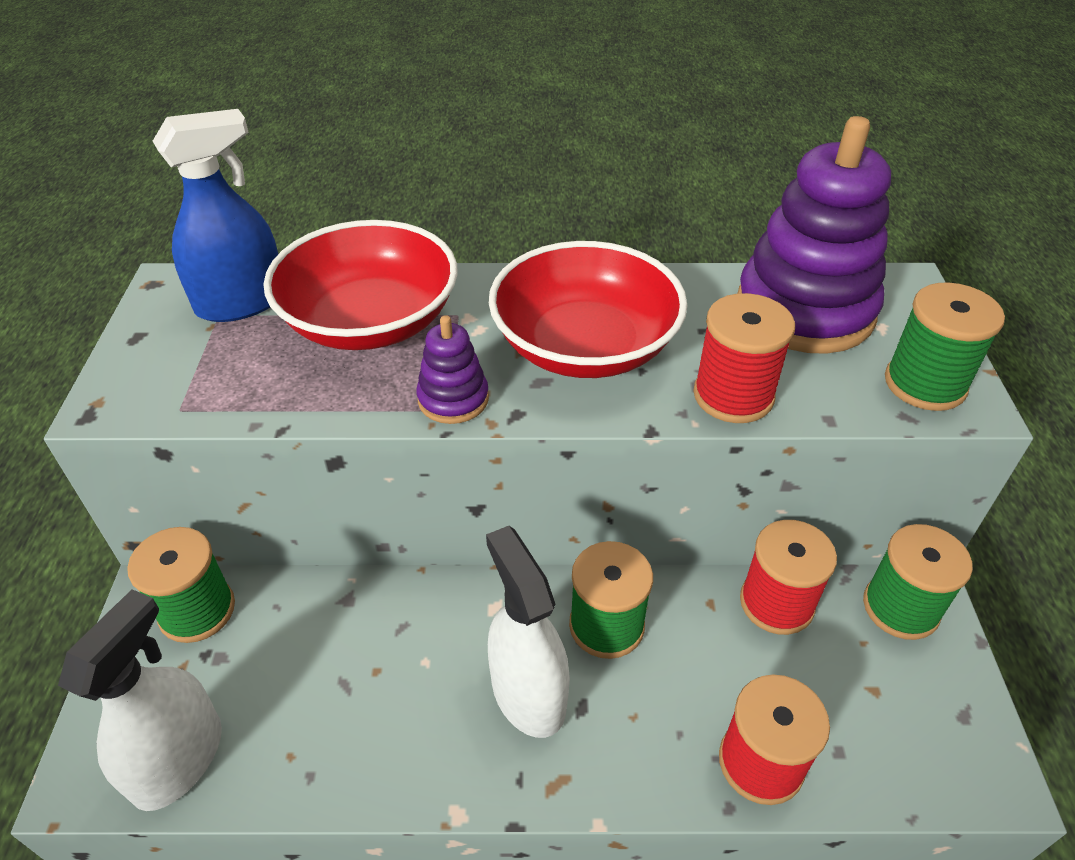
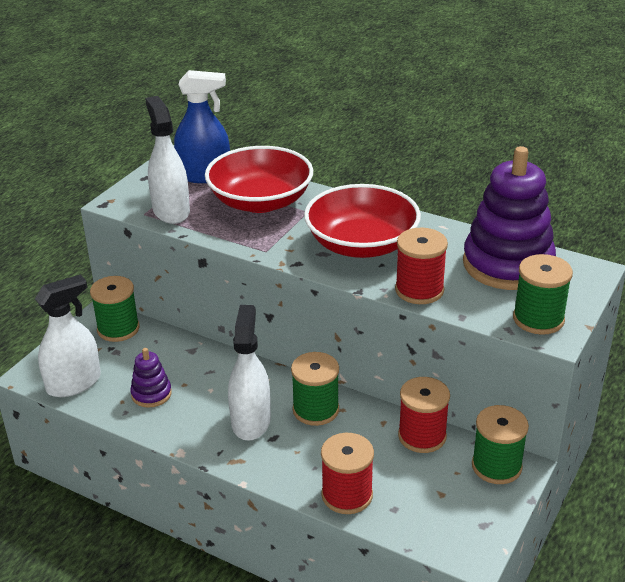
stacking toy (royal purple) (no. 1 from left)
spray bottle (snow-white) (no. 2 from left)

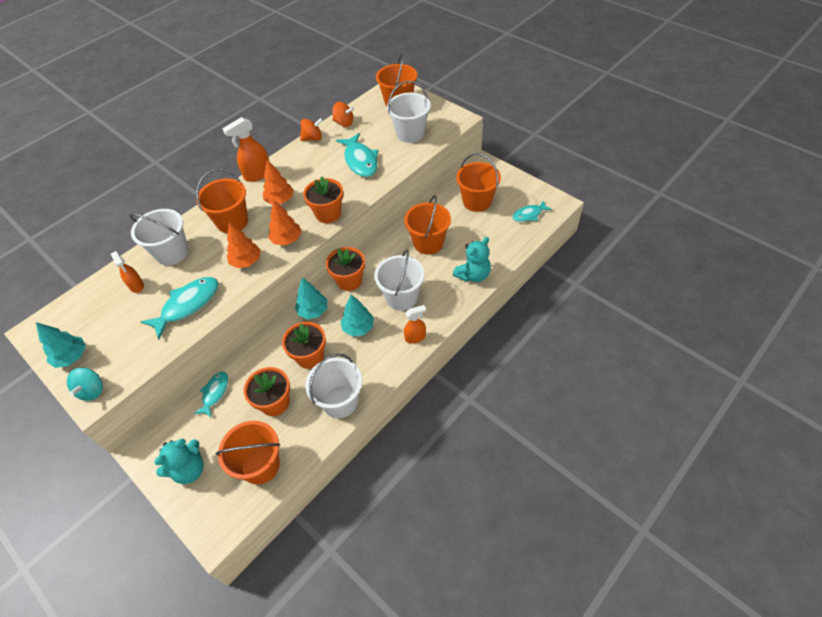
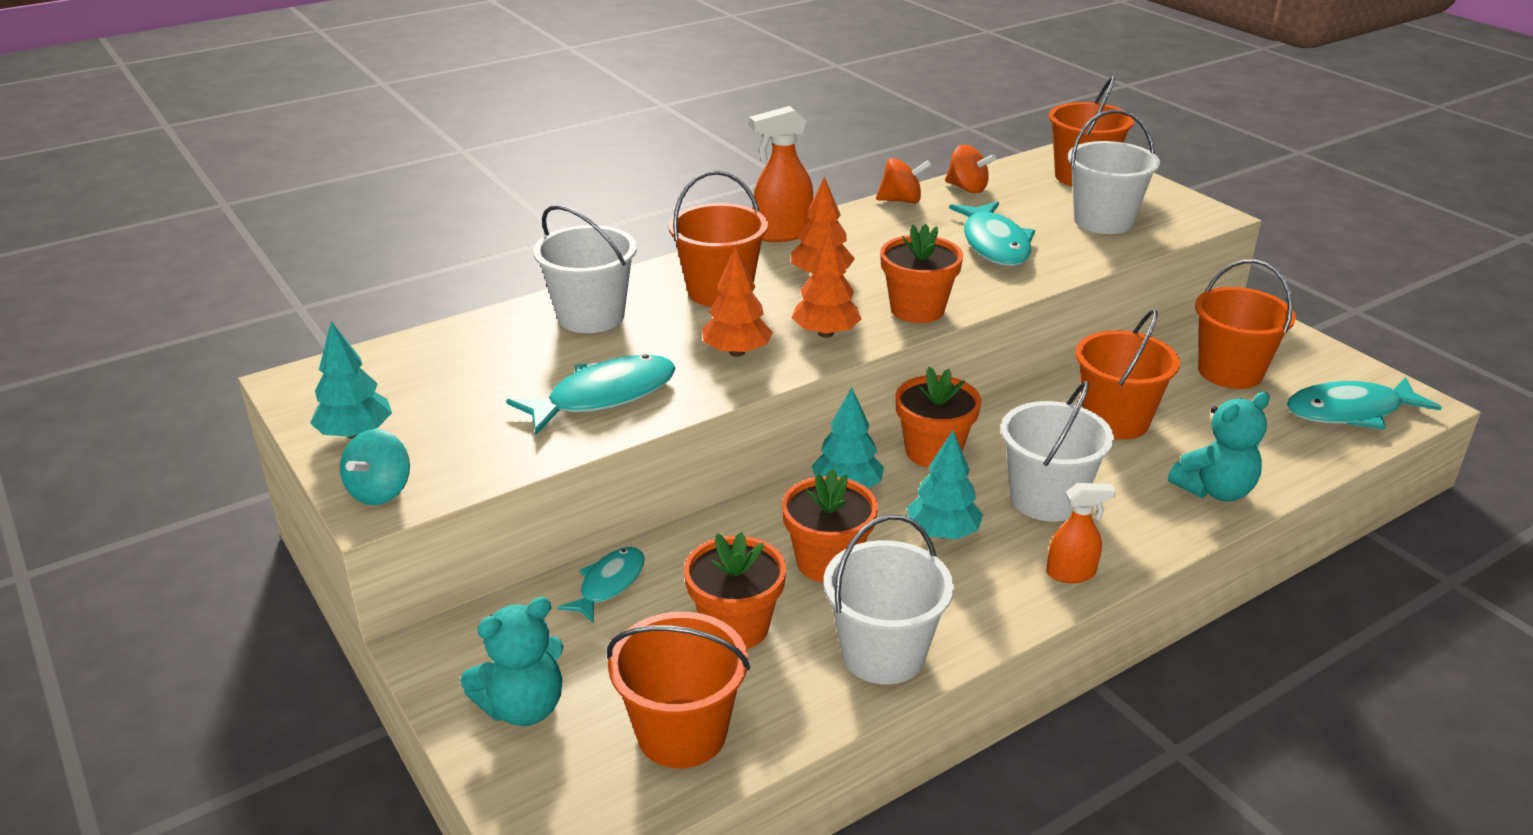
toy fish (turquoise) (no. 4 from left)
spray bottle (orange) (no. 1 from left in the first image)

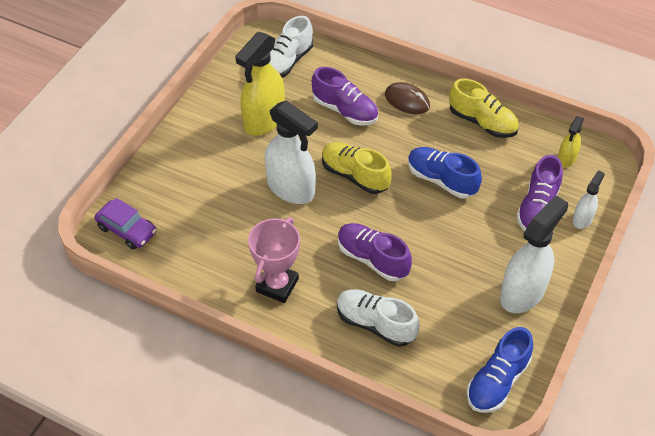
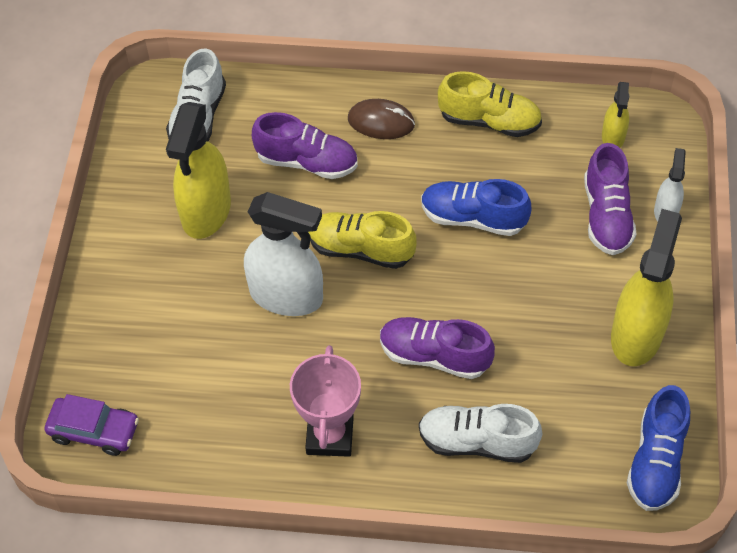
spray bottle (yellow) (no. 3 from left)

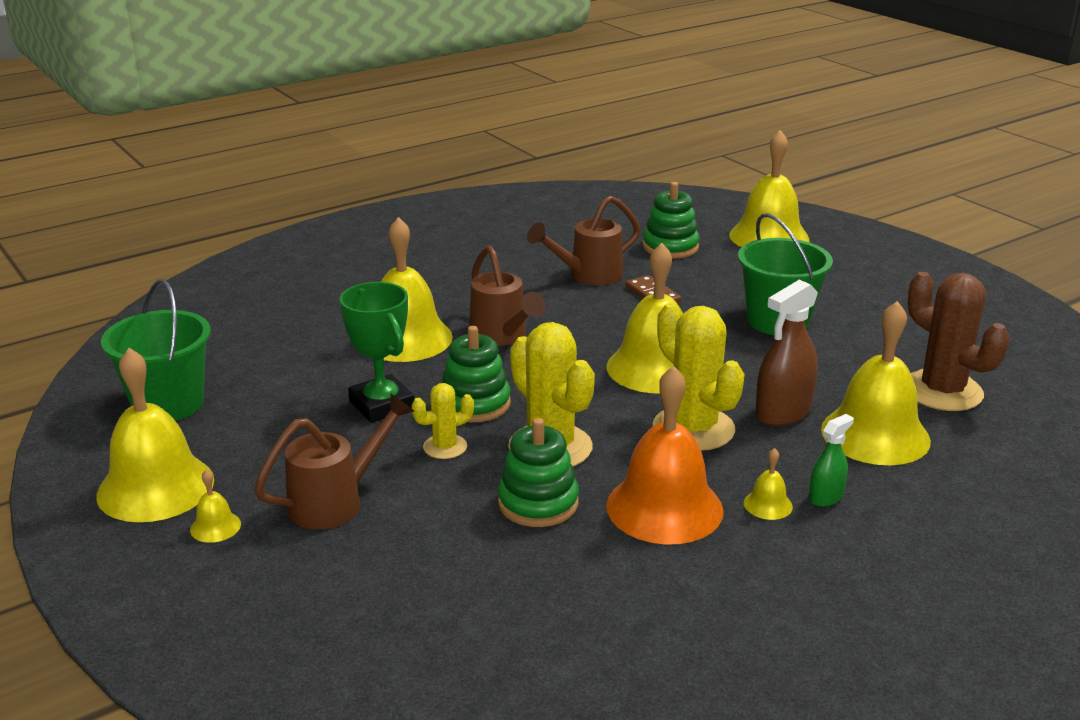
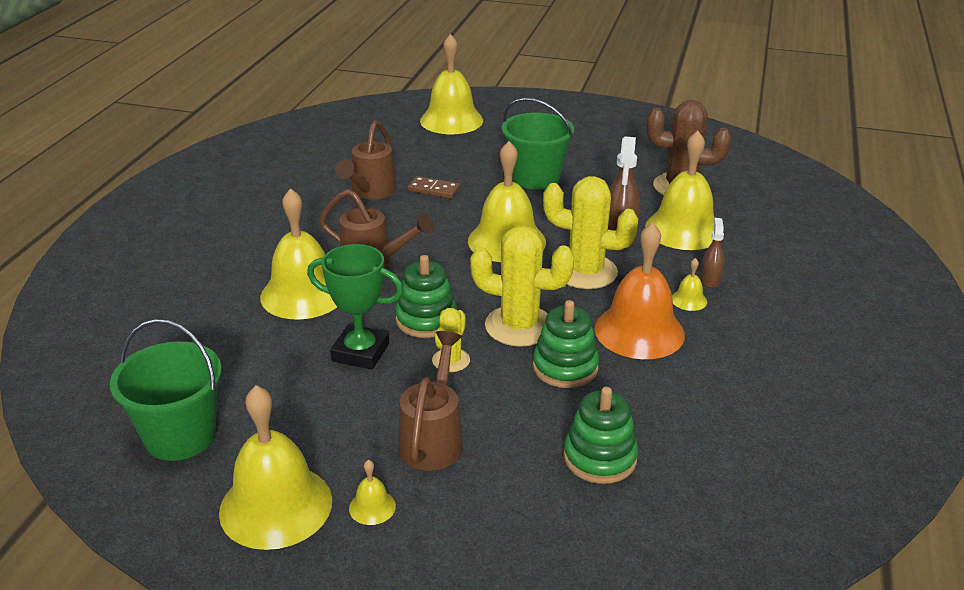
stacking toy (leaf-green) (no. 3 from left)
spray bottle (dark brown) (no. 2 from left)

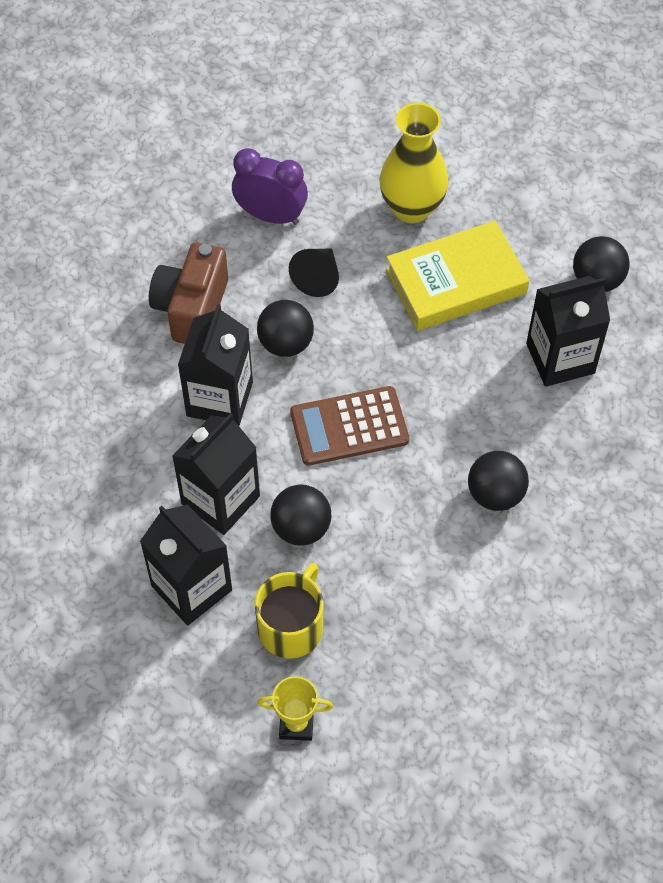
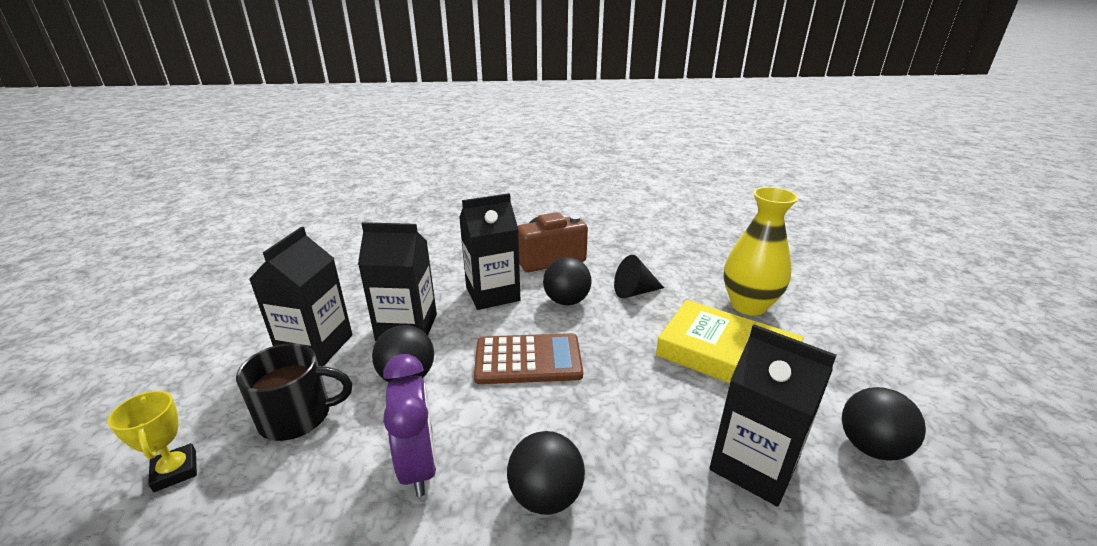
coffee mug (ebony)
bedside clock (royal purple)
adding machine (dark brown)

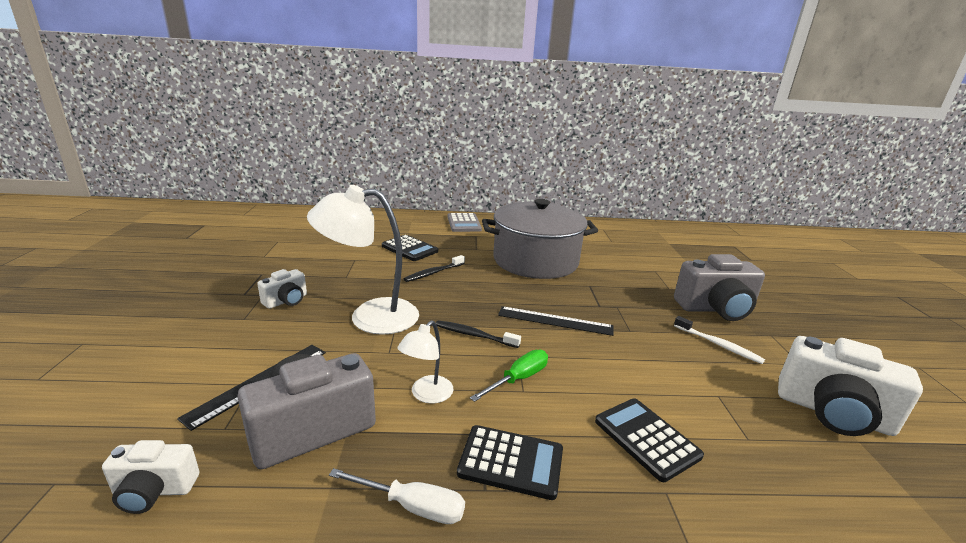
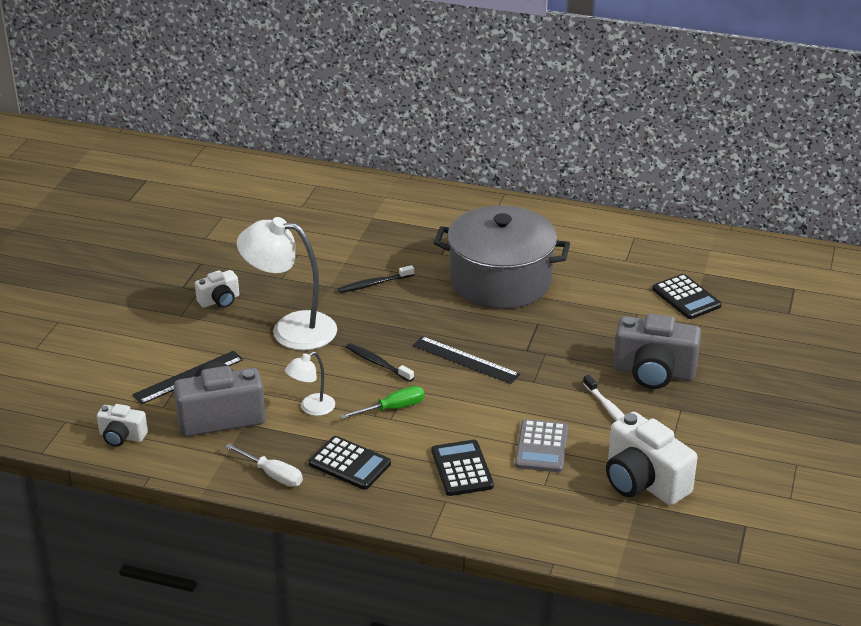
adding machine (grey)
adding machine (ebony) (no. 3 from left)

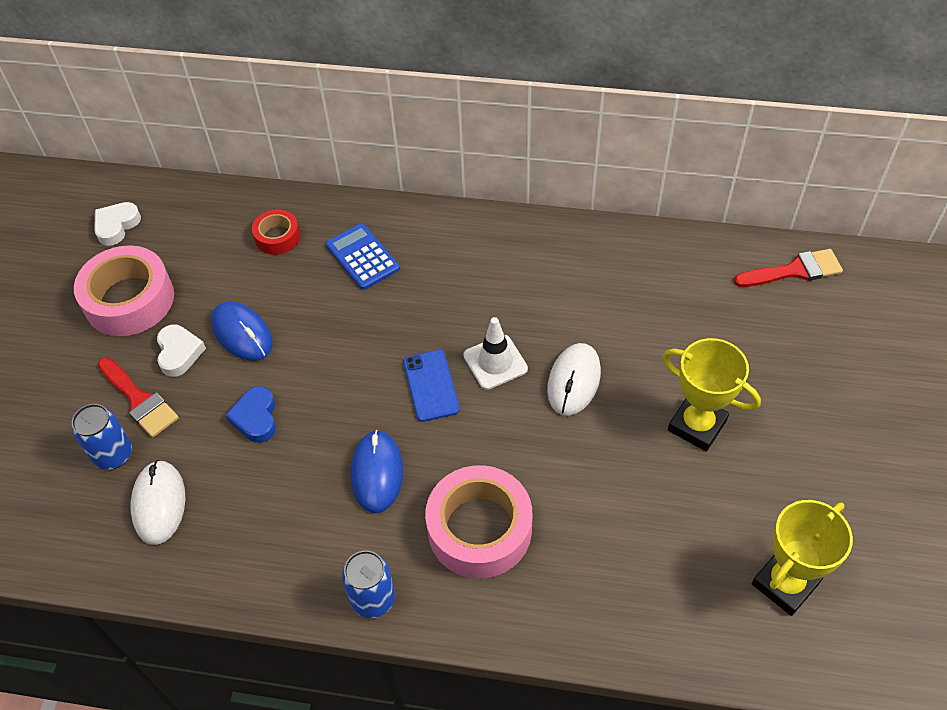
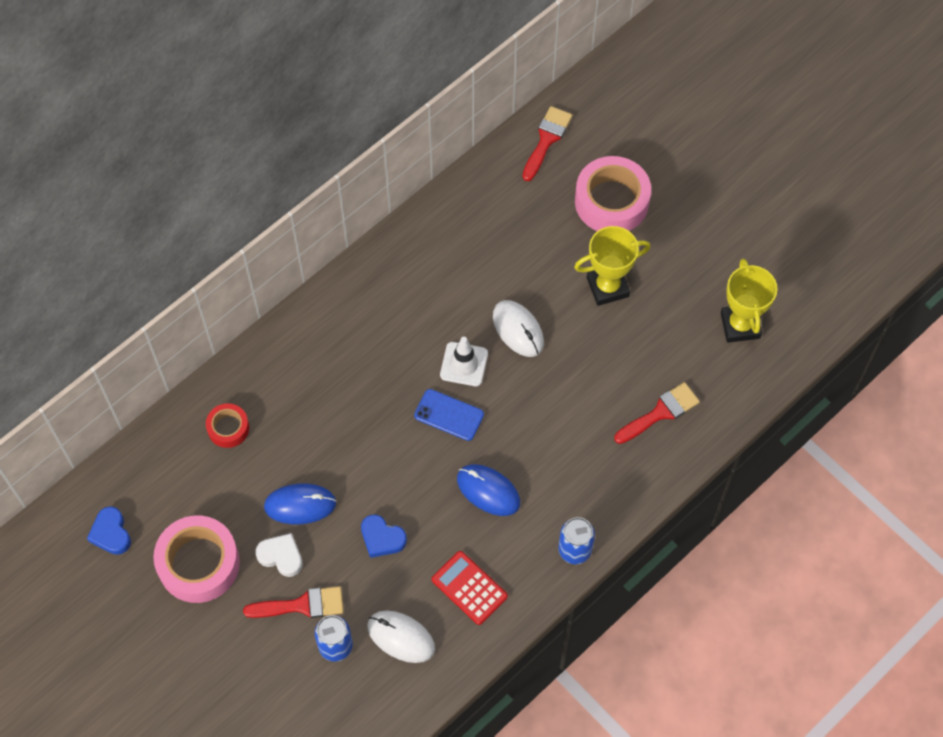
love heart (royal blue) (no. 1 from left)
adding machine (scarlet)
roll of tape (rose-pink) (no. 2 from left)
paintbrush (scarlet) (no. 3 from left)
adding machine (royal blue)

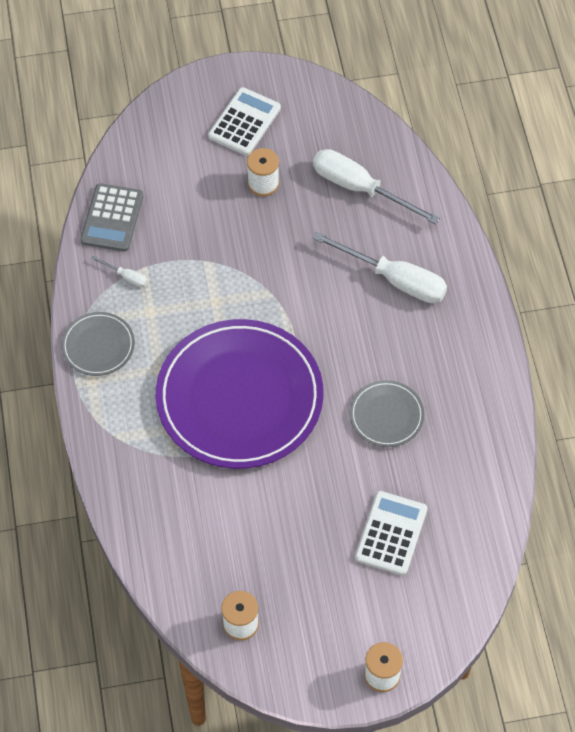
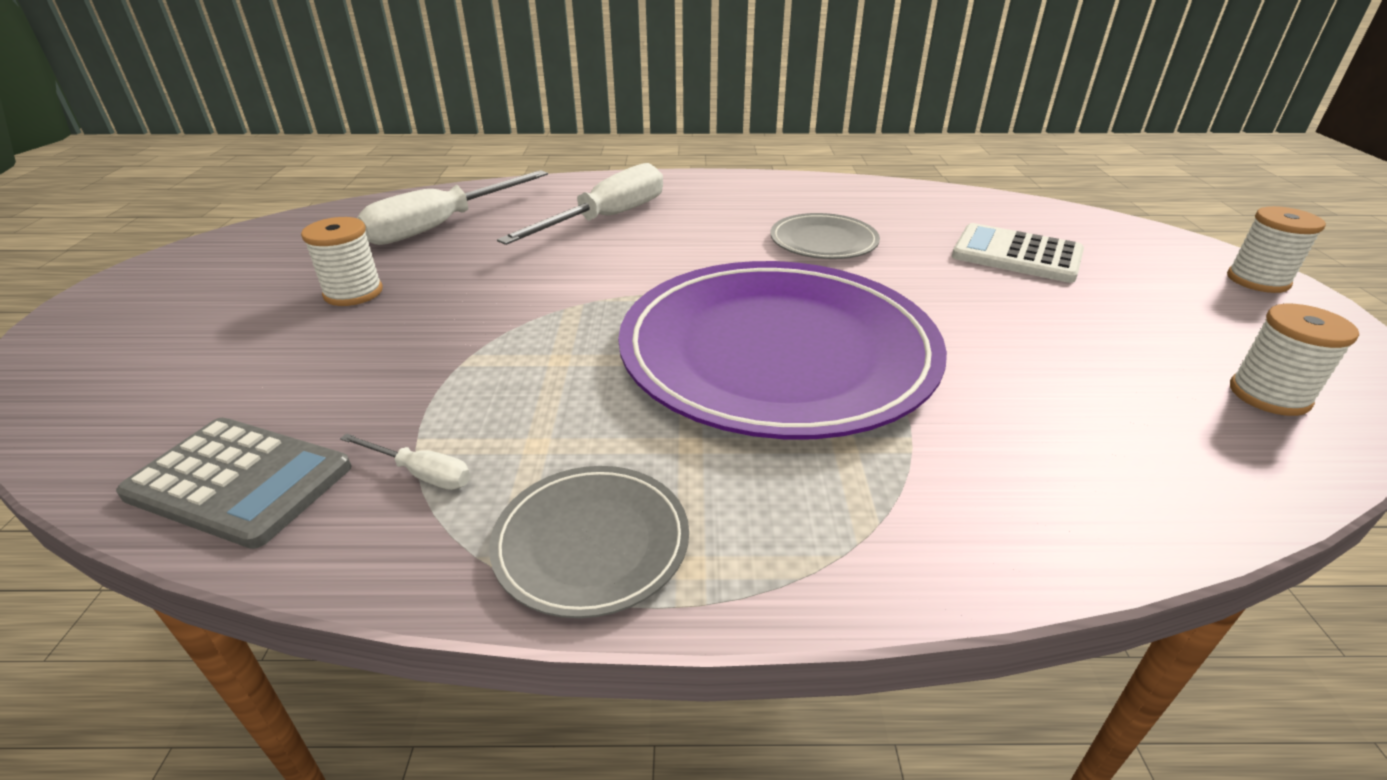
hand screwdriver (snow-white) (no. 1 from left)
adding machine (snow-white) (no. 1 from left in the first image)

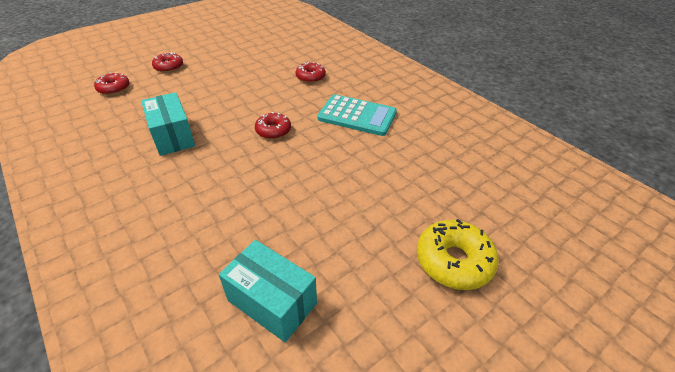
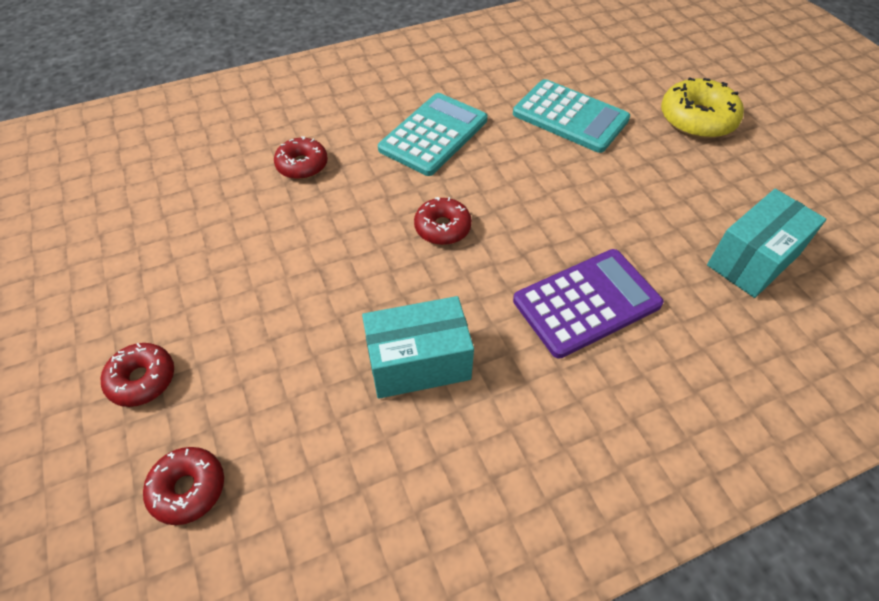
adding machine (turquoise) (no. 2 from left)
adding machine (royal purple)

